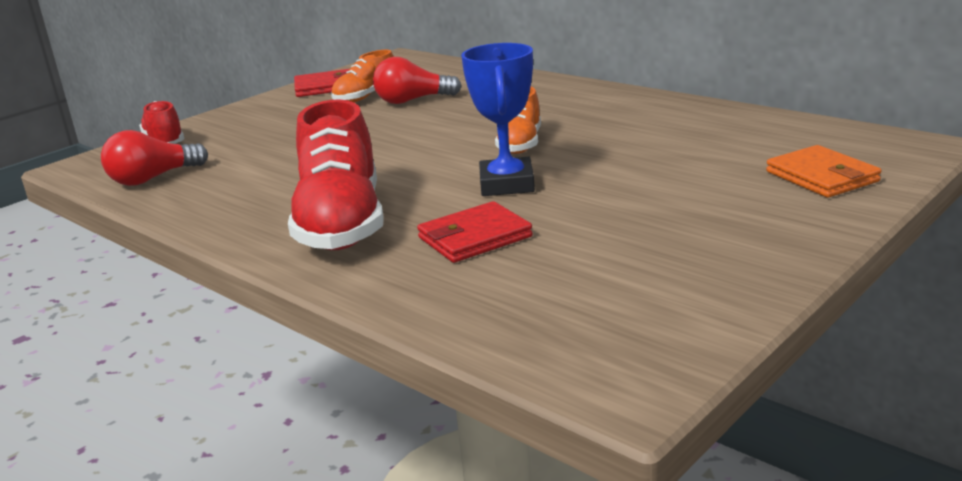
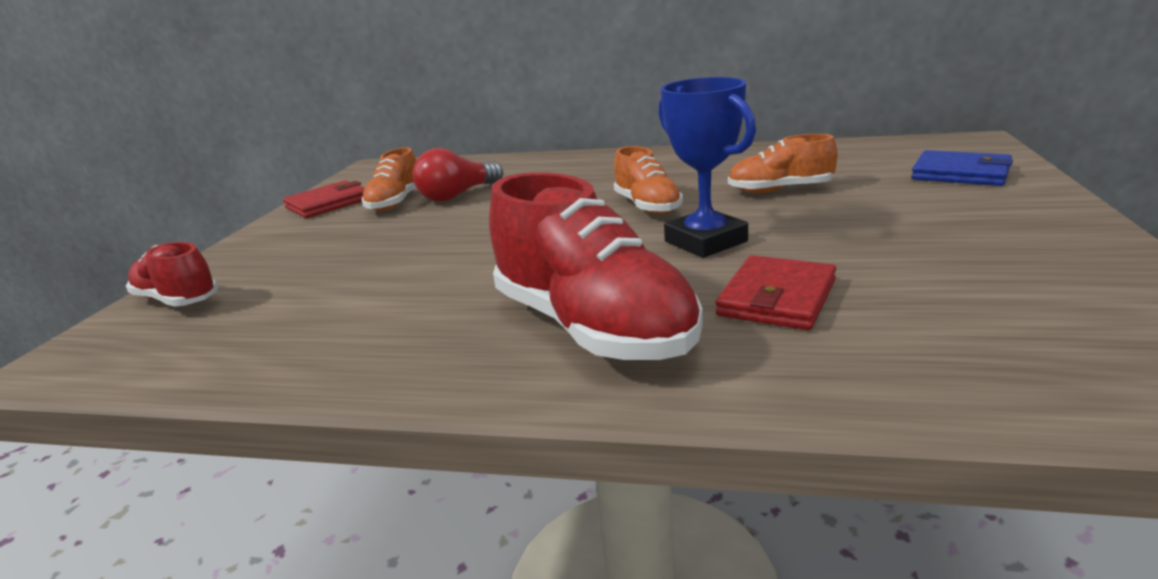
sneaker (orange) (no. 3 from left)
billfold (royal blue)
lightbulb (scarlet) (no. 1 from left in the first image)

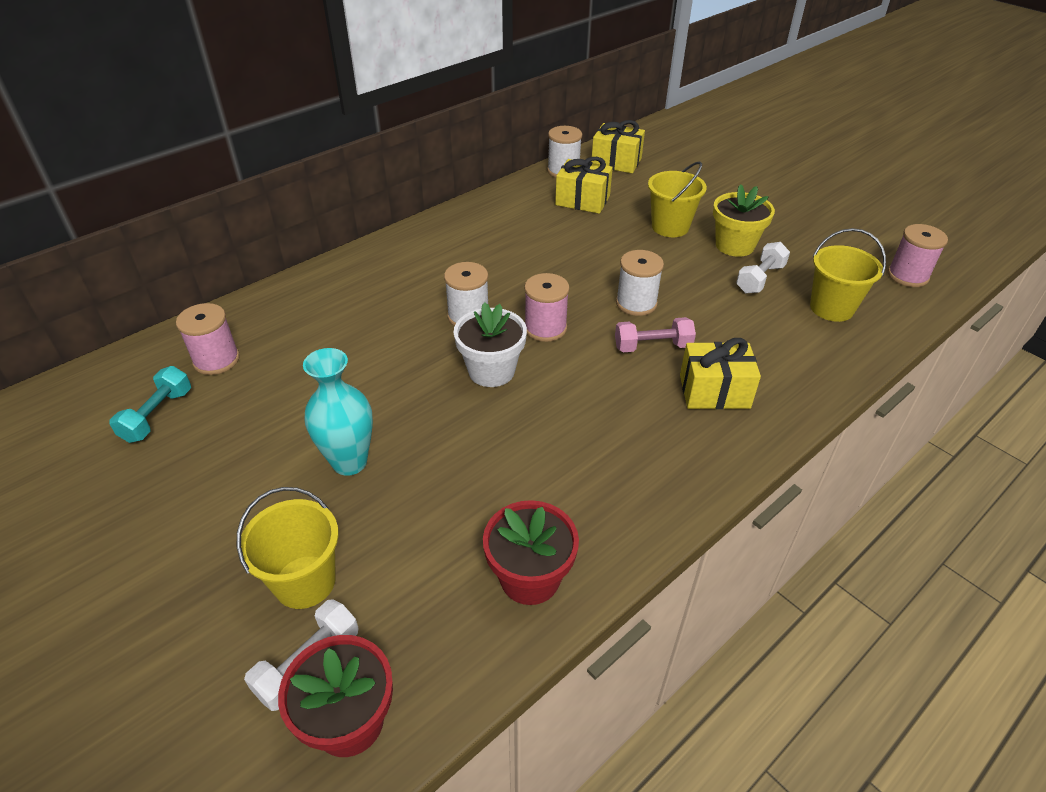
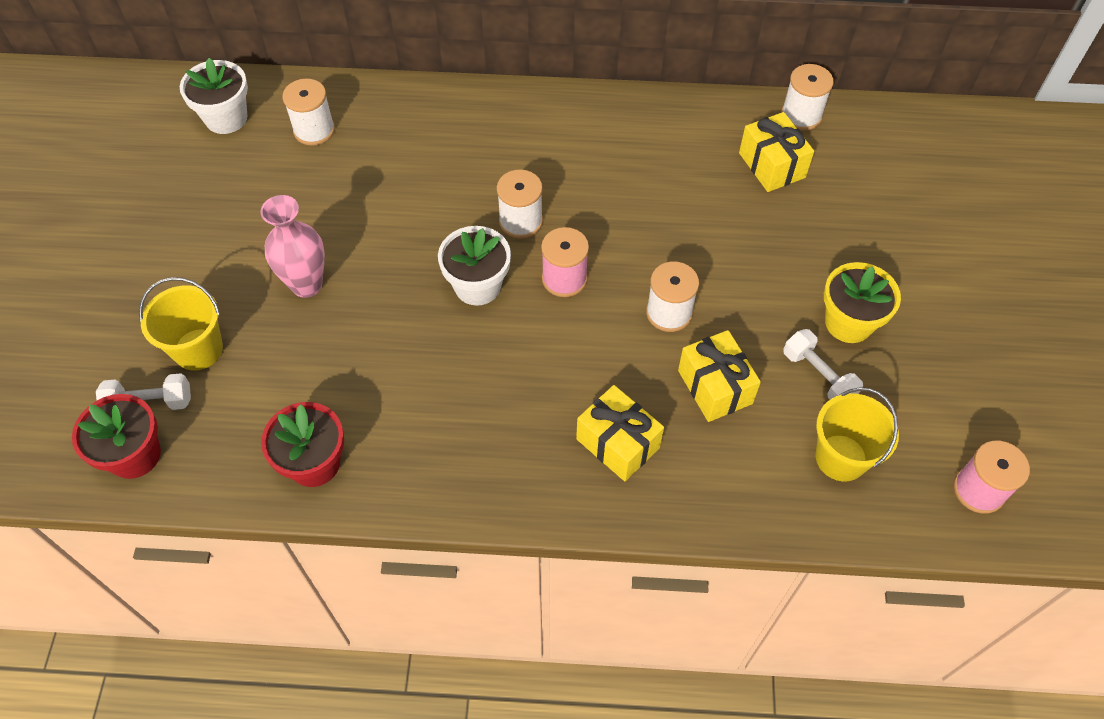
flower pot (snow-white) (no. 1 from left)
tall vase (rose-pink)
spool (snow-white) (no. 1 from left)
wrapped gift (yellow) (no. 2 from left)
hand weight (snow-white) (no. 2 from left)
hand weight (turquoise)
hand weight (rose-pink)
sand bucket (yellow) (no. 2 from left in the first image)

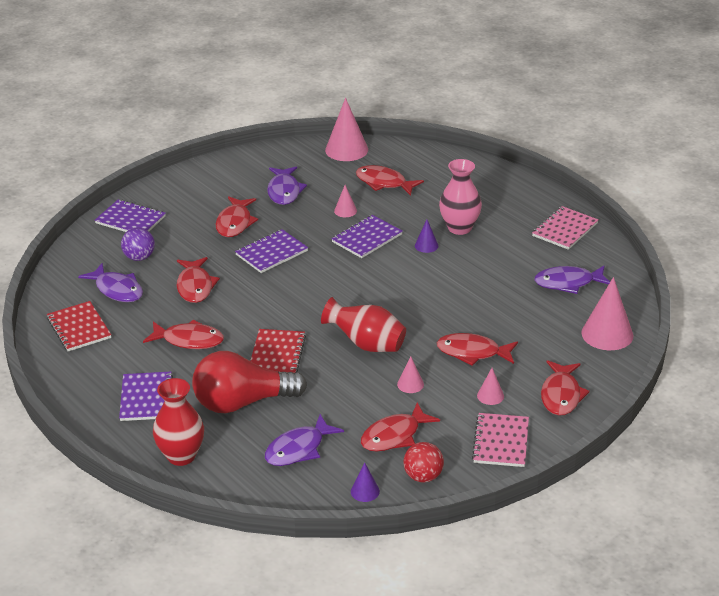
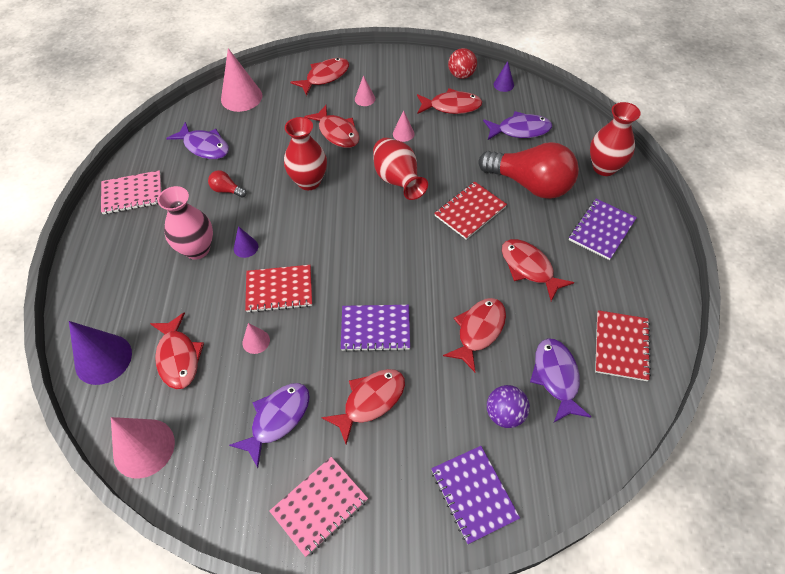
cone (royal purple) (no. 1 from left)
lightbulb (scarlet) (no. 1 from left)
notebook (scarlet) (no. 1 from left)
notebook (rose-pink) (no. 2 from left)
tall vase (scarlet) (no. 1 from left)

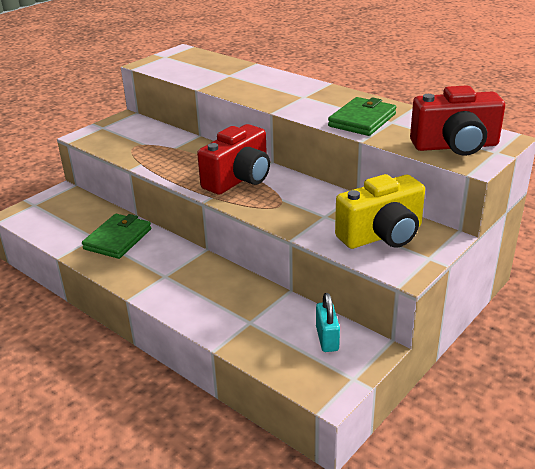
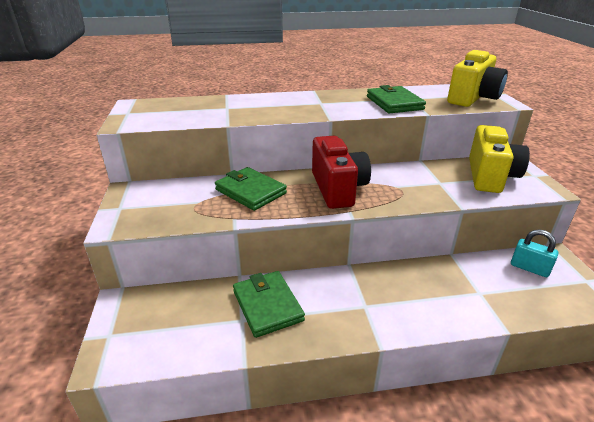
billfold (leaf-green) (no. 1 from left)
camera (yellow) (no. 1 from left)

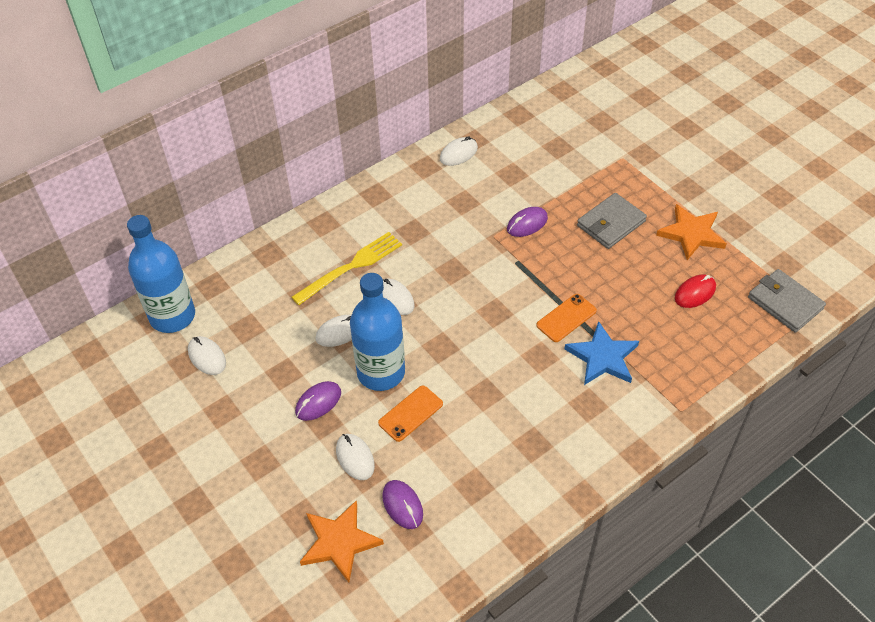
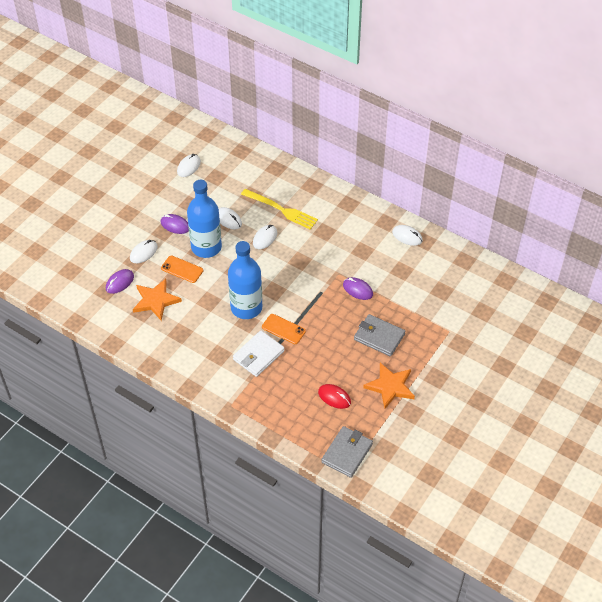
star (orange) (no. 1 from left)
flask (royal blue) (no. 2 from left)
billfold (snow-white)

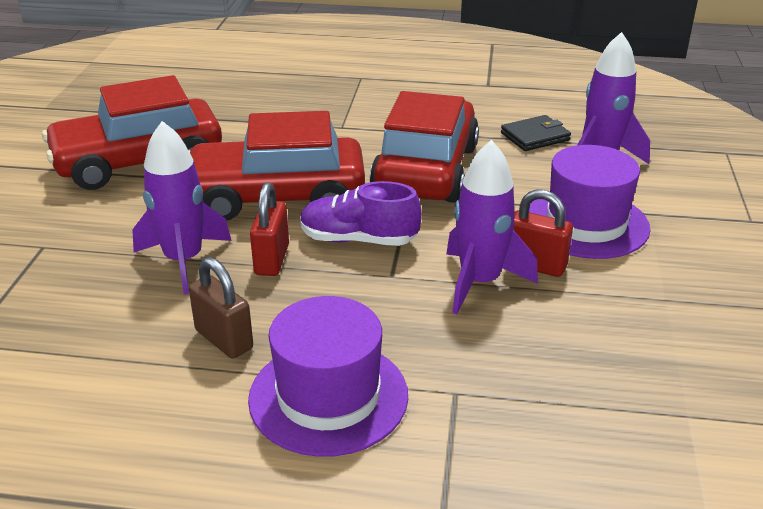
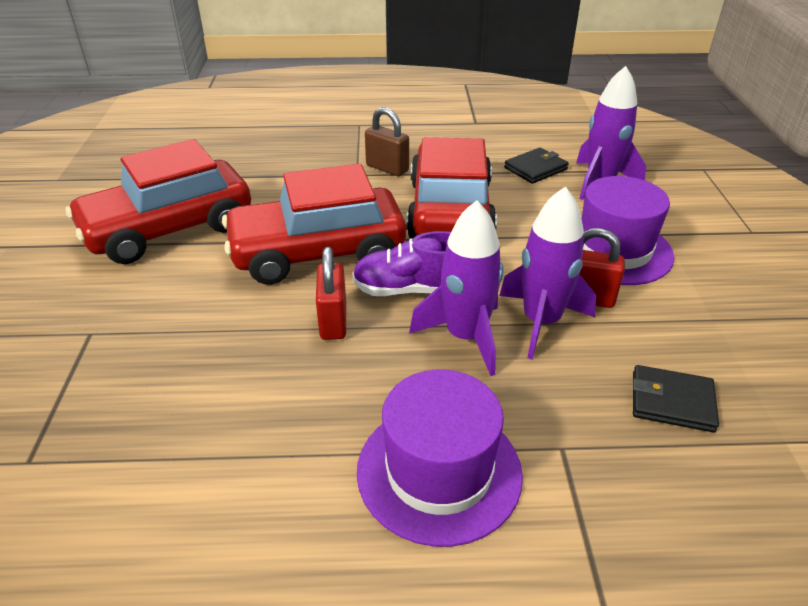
lock (dark brown)
rocket (royal purple) (no. 1 from left)
billfold (ebony) (no. 2 from left)

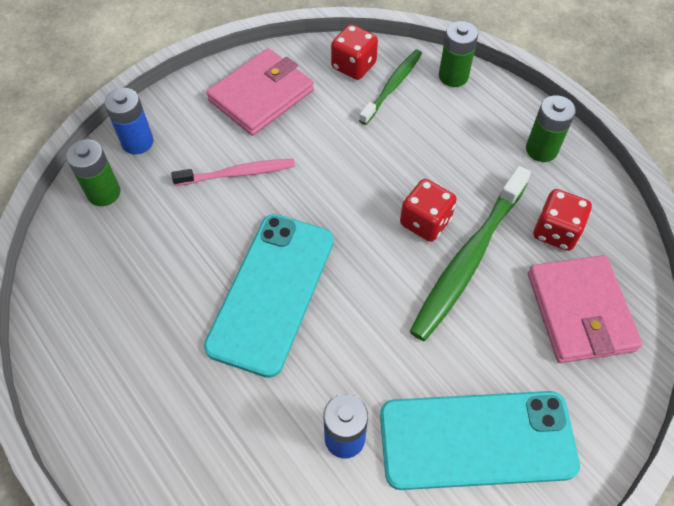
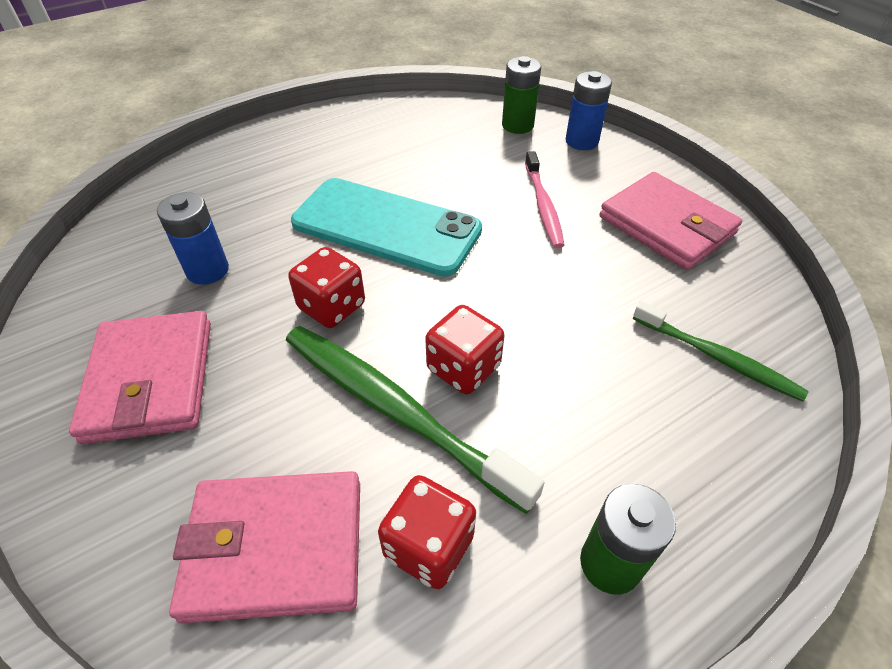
billfold (rose-pink) (no. 1 from left)
die (scarlet) (no. 1 from left)
AA battery (leaf-green) (no. 2 from left in the first image)

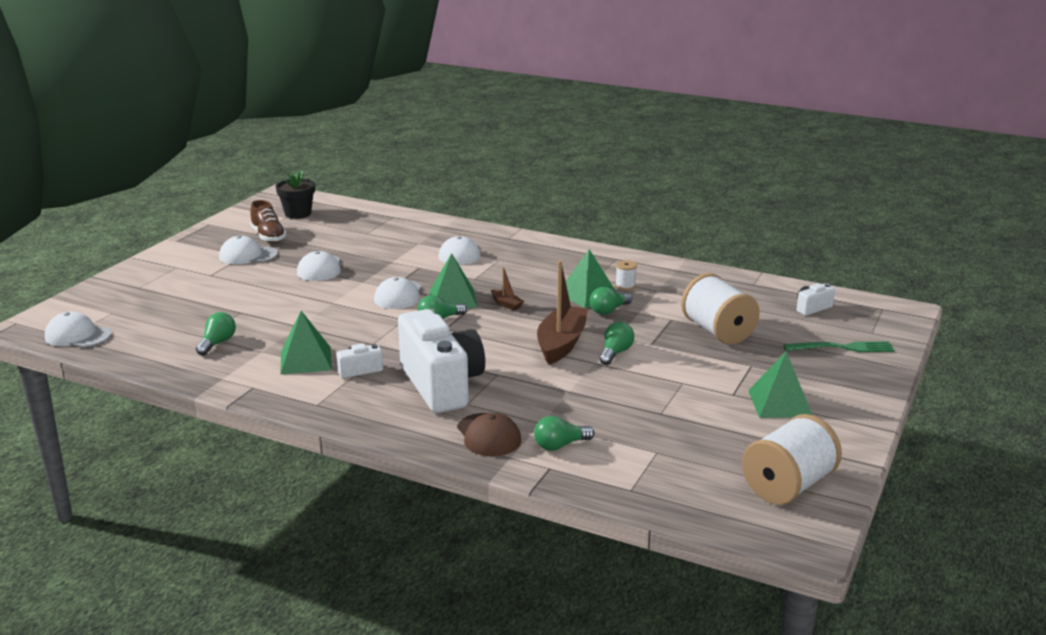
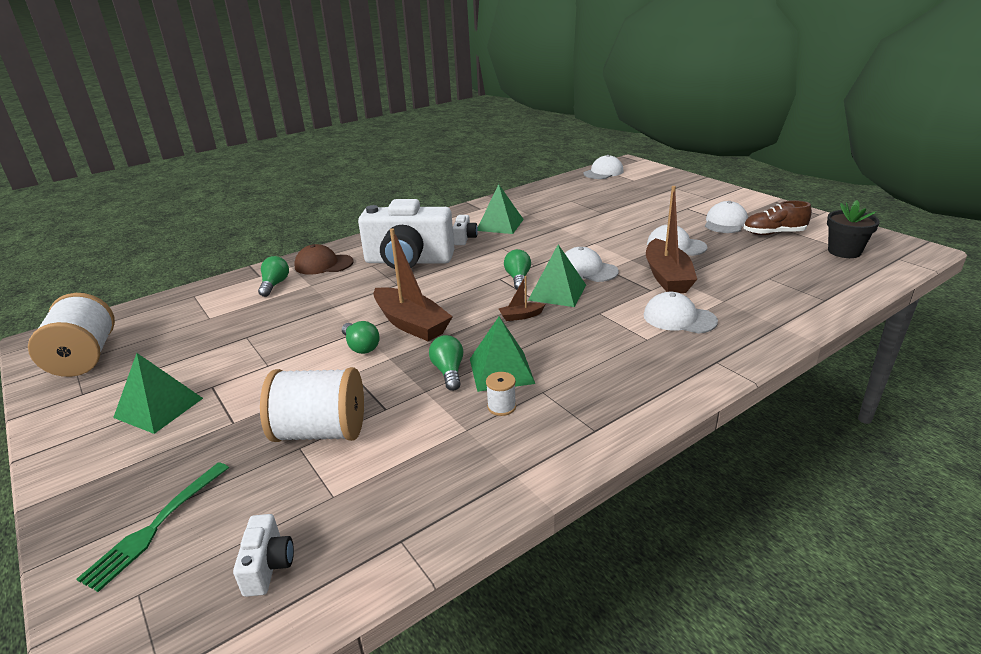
sailboat (dark brown) (no. 3 from left)
lightbulb (leaf-green) (no. 1 from left in the first image)

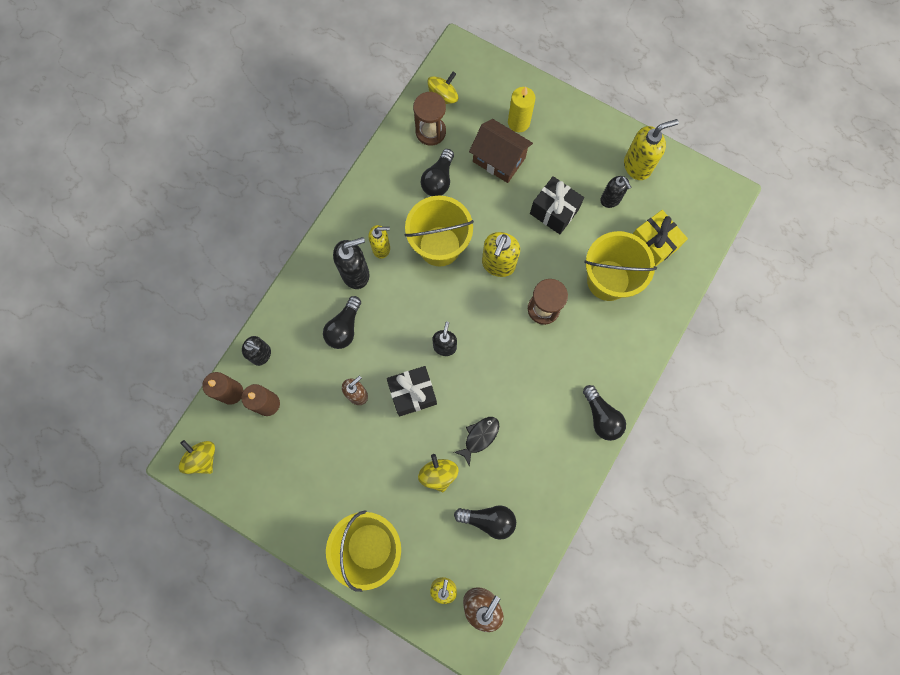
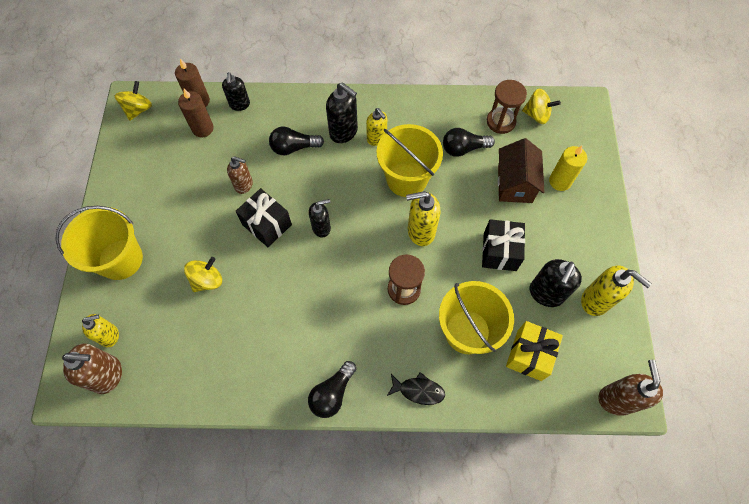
toy fish (ebony)
soap dispenser (ebony) (no. 4 from left)
soap dispenser (dark brown) (no. 3 from left)
lightbulb (ebony) (no. 3 from left in the first image)

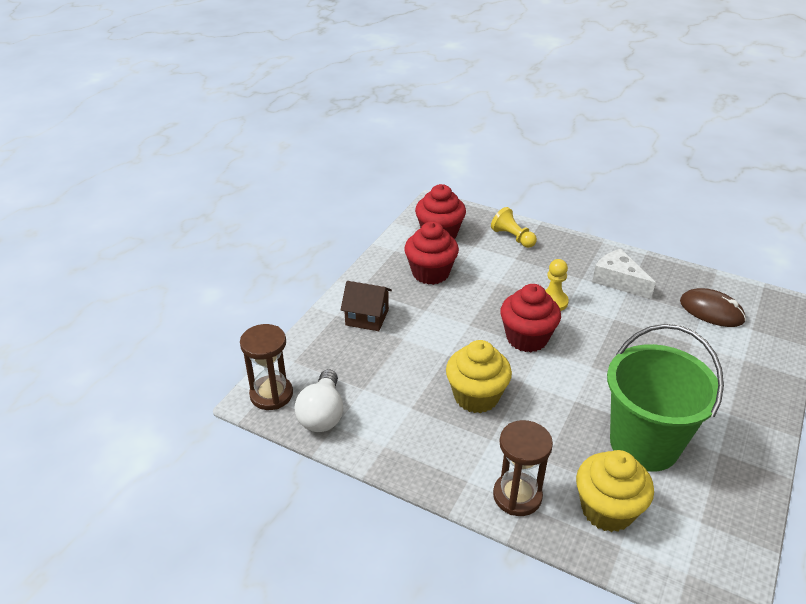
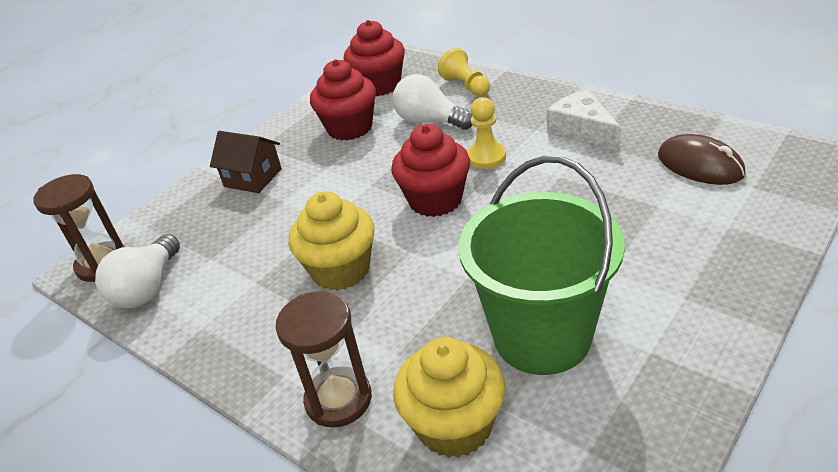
lightbulb (snow-white) (no. 2 from left)

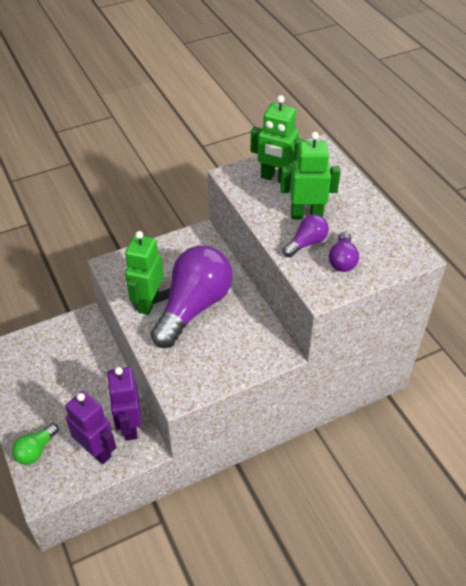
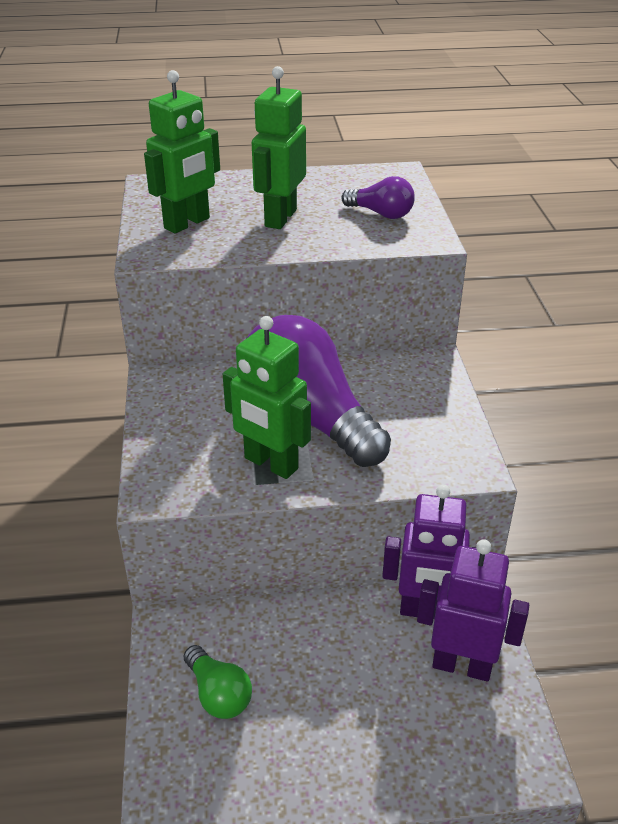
lightbulb (leaf-green)
robot (royal purple) (no. 2 from left)
lightbulb (royal purple) (no. 2 from left in the first image)

